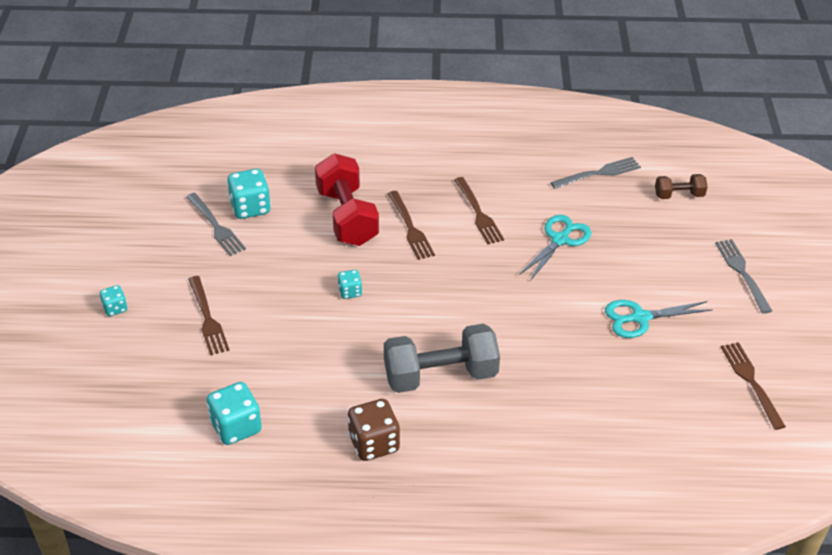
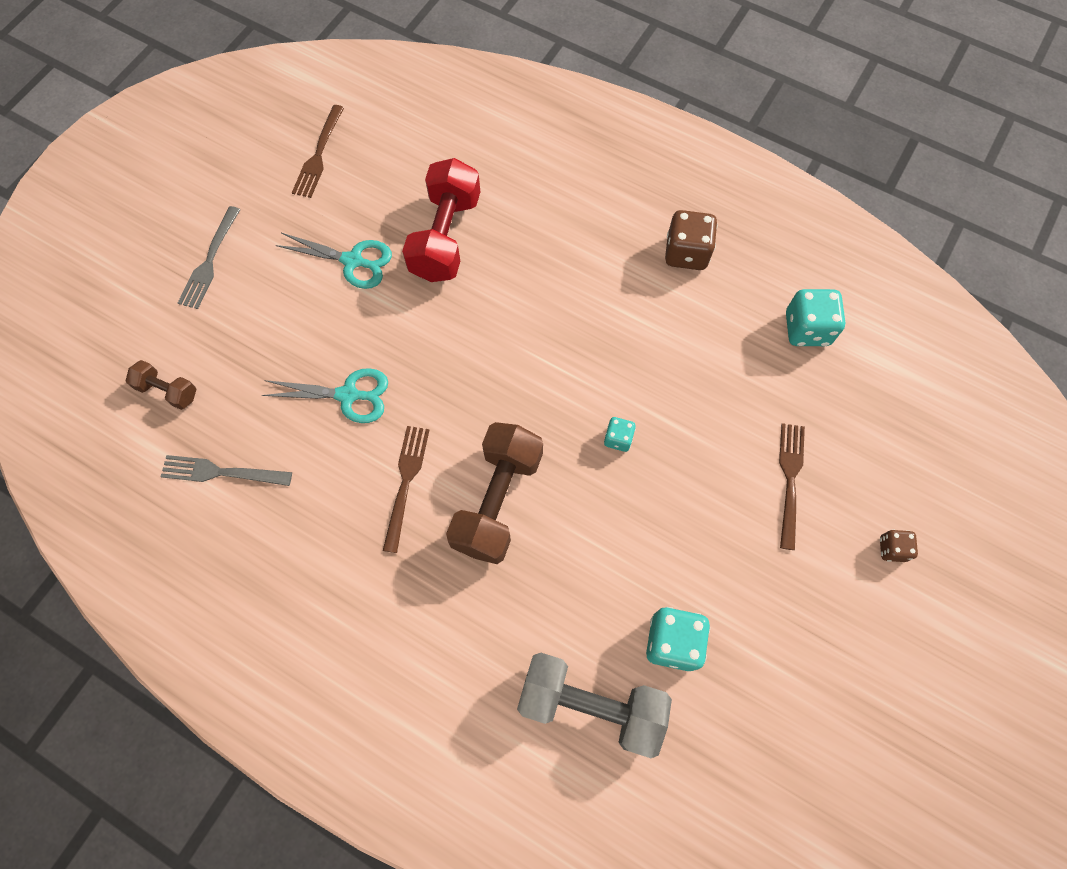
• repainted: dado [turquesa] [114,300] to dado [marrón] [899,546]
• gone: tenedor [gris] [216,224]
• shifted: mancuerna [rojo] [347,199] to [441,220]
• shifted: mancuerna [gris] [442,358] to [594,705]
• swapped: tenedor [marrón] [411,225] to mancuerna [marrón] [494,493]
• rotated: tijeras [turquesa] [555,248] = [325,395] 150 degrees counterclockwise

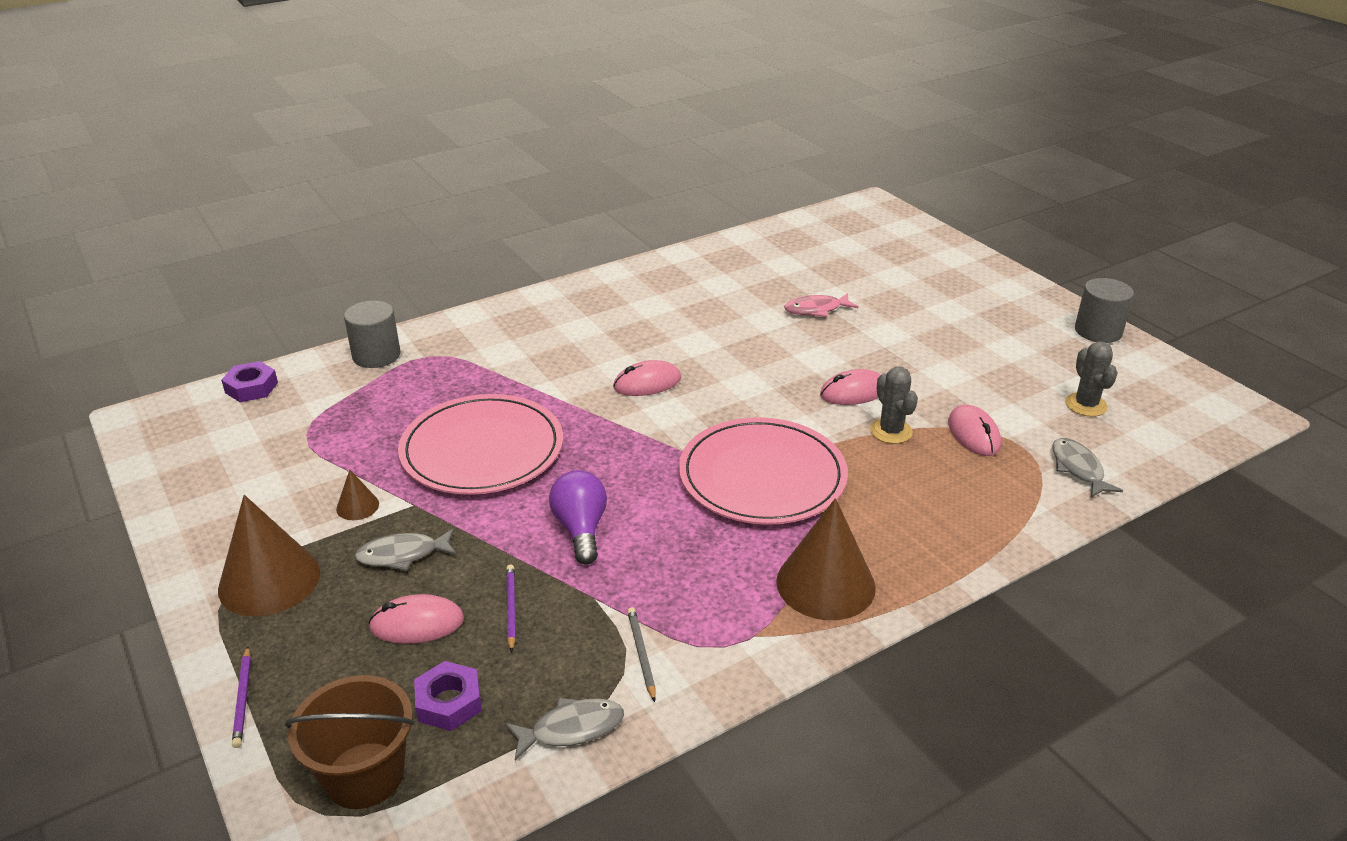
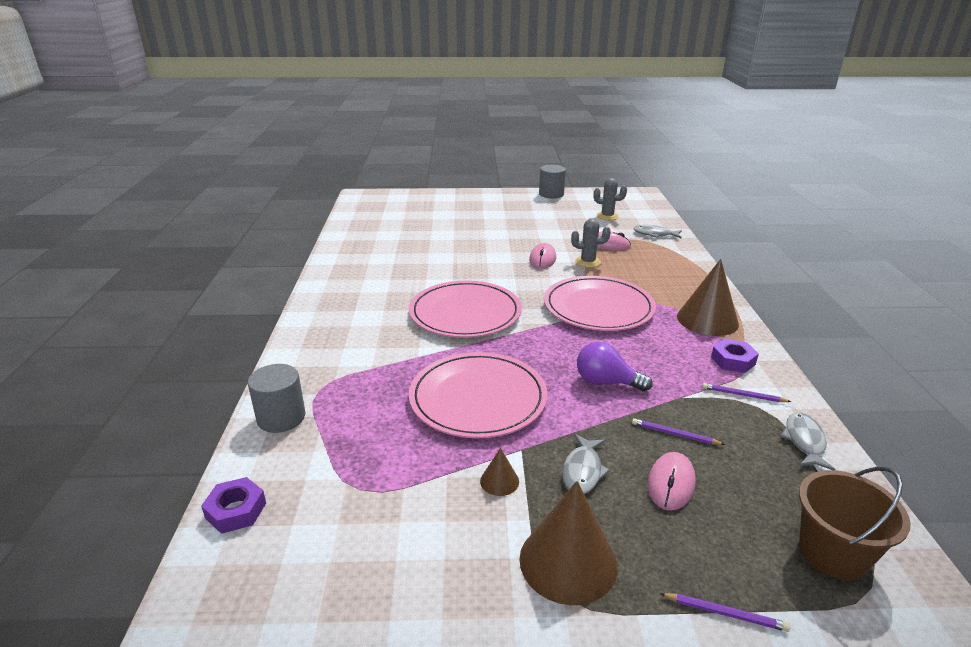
• shifted: tuerca [morado] [448,696] to [735,356]
• swapped: ratón [rosa] [647,378] to plato [rosa] [465,309]
• repainted: lápiz [gris] [641,654] to lápiz [morado] [746,392]
• gone: pez [rosa] [821,305]

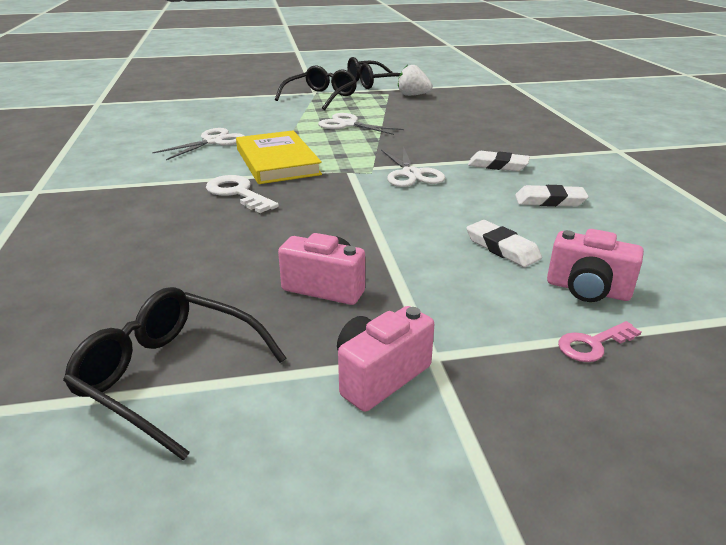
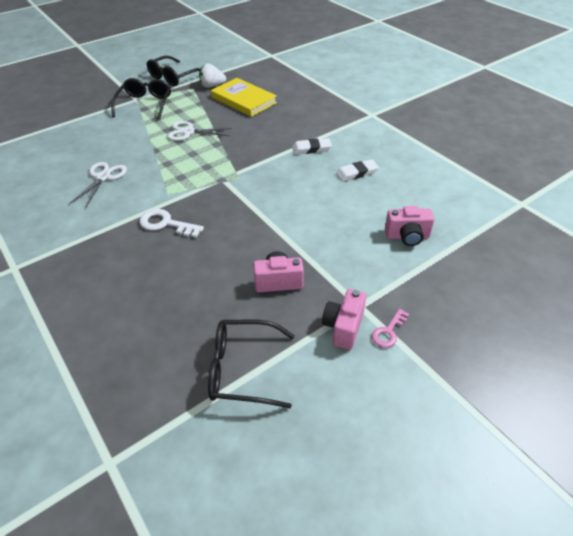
• shifted: libro [amarillo] [279,157] to [244,97]
• gone: tijeras [blanco] [413,167]
• gone: goma de borrar [blanco] [504,243]
• shifted: llave [rosa] [599,341] to [390,328]

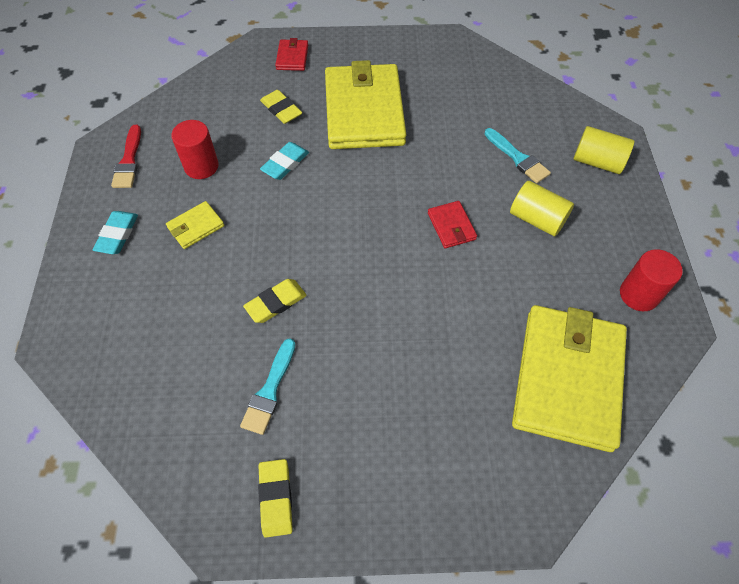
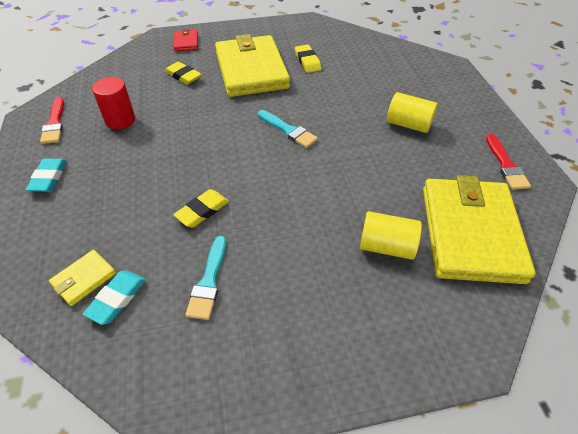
• shifted: cartera [amarillo] [195,225] to [82,278]
• shifted: goma de borrar [amarillo] [275,498] to [308,58]
• shifted: goma de borrar [turquesa] [284,161] to [114,298]
• gone: cartera [rojo] [452,224]
• shifted: pincel [turquesa] [518,155] to [288,129]
• shifted: cilindro [amarillo] [604,150] to [391,235]
• swapped: cilindro [rojo] [651,280] to pincel [rojo] [508,162]

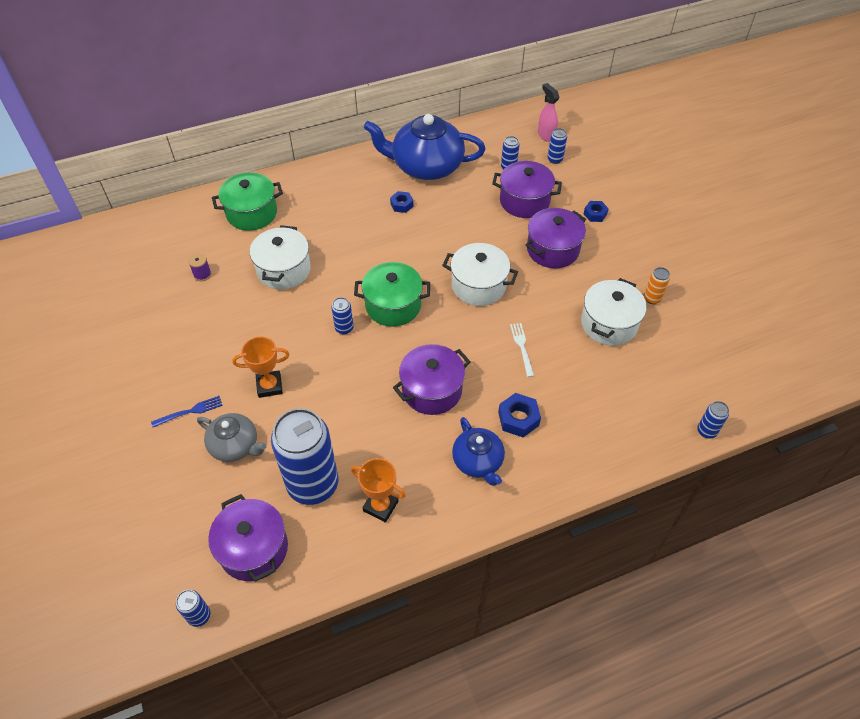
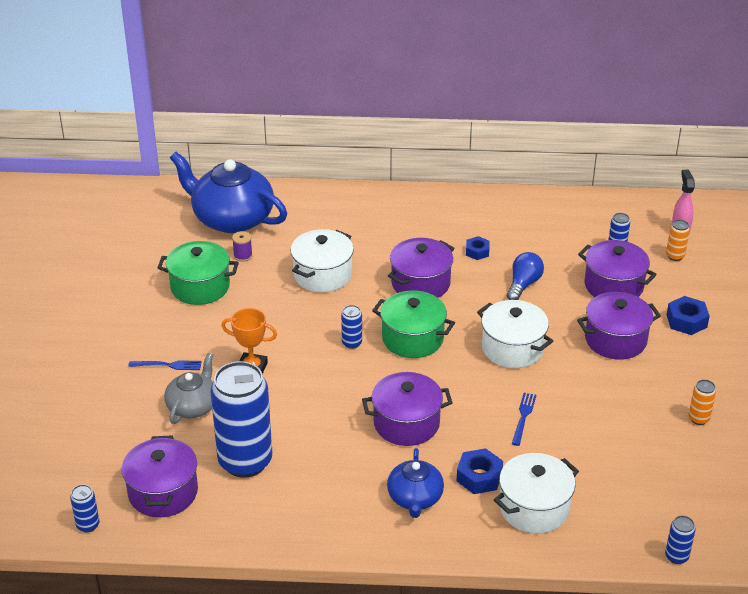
• rotated: tetera [gris] [231,437] = [188,388] 120 degrees counterclockwise
• shifted: olla [verde] [247,201] to [198,273]
• gone: trofeo [naranja] [378,490]
• shifted: tetera [azul] [425,147] to [228,192]
• repainted: tenedor [blanco] [522,350] to tenedor [azul] [524,419]
• repainted: lata [azul] [557,146] to lata [naranja] [678,240]
• shifted: olla [blanco] [614,312] to [536,493]
• scaled: tuerca [azul] [596,211] = [688,315] x1.50
• new: olla [morado] [421,268]
• new: bombilla [azul] [525,276]

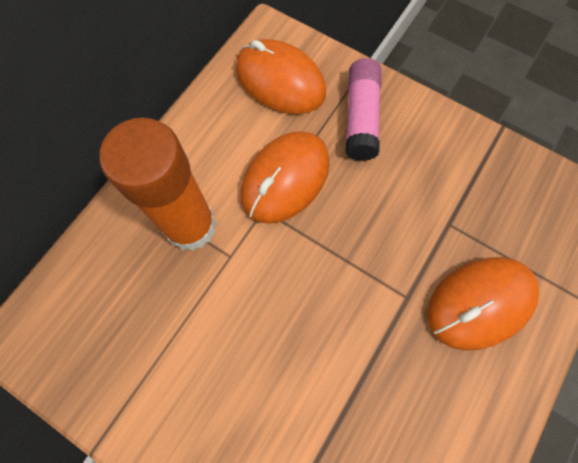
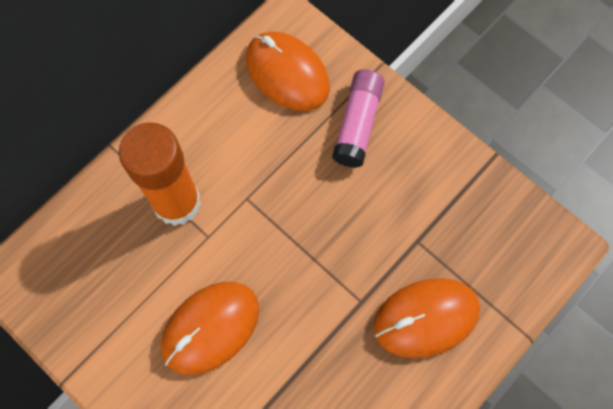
• shifted: ratón [naranja] [285,177] to [210,328]

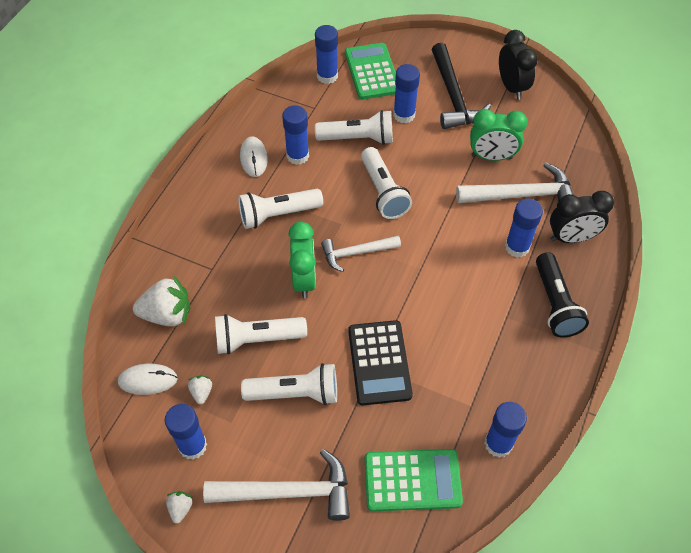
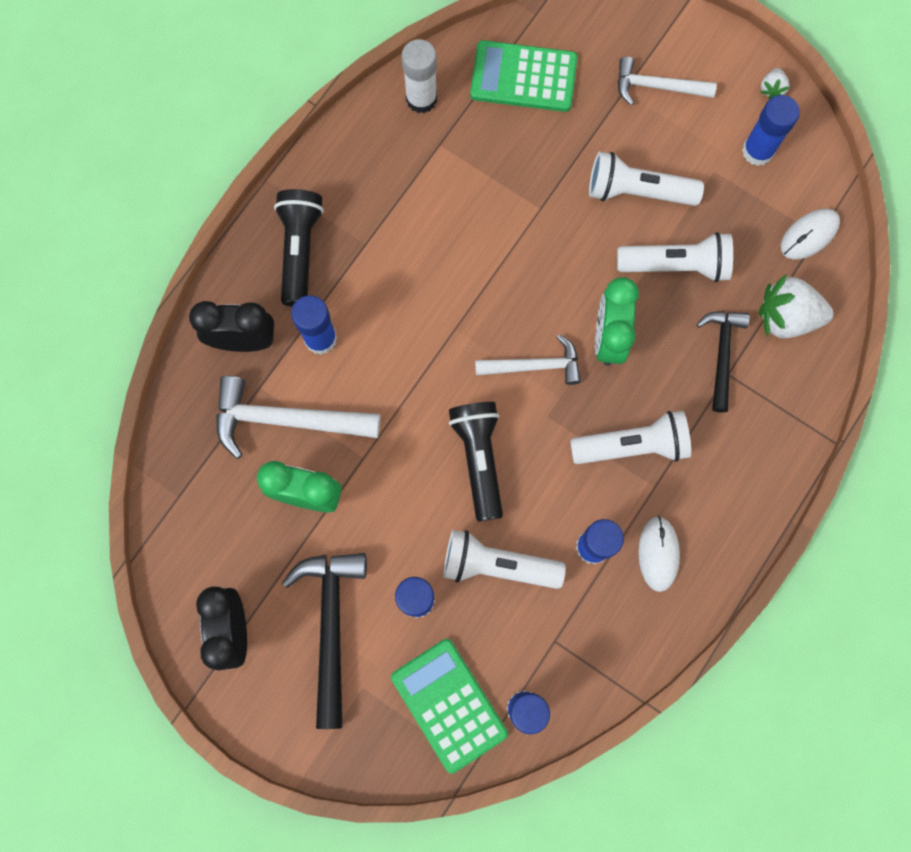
• rotated: ratón [blanco] [148,379] = [810,234] 45 degrees counterclockwise
• gone: fresa [blanco] [200,390]
• scaled: martillo [blanco] [276,485] = [667,80] x0.64
• rotated: calculadora [verde] [370,71] = [449,706] 150 degrees clockwise
• gone: calculadora [negro] [380,363]
• repainted: lámpara de mano [blanco] [386,183] to lámpara de mano [negro] [476,462]
• repainted: barra de pegamento [azul] [505,430] to barra de pegamento [blanco] [419,76]
• new: martillo [negro] [723,361]

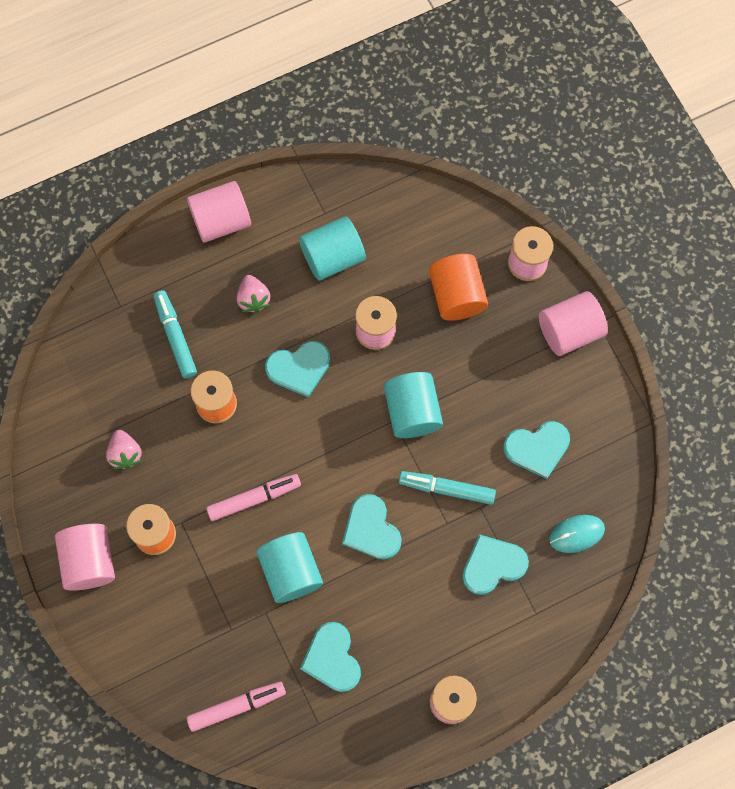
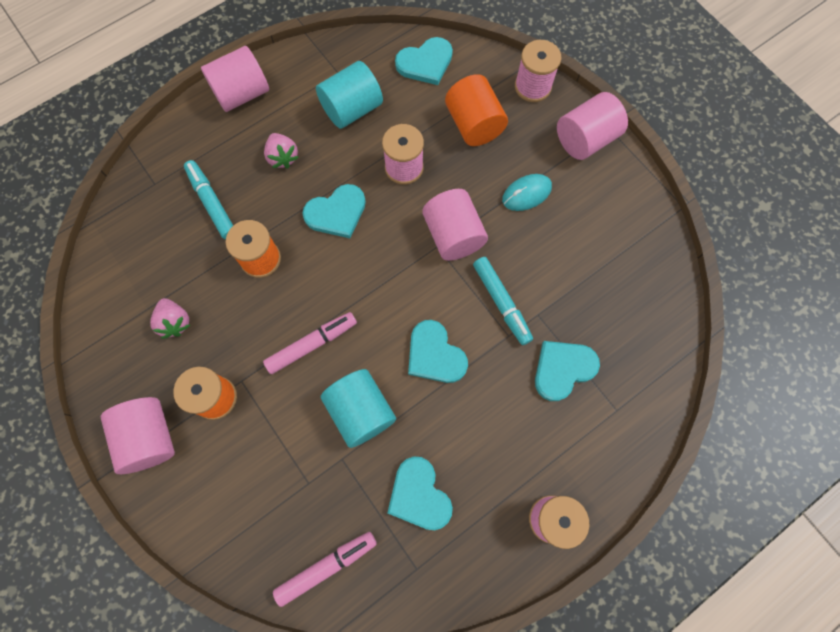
• repainted: cilindro [turquesa] [413,405] to cilindro [rosa] [455,225]
• rotated: rotulador [turquesa] [447,488] = [503,301] 120 degrees counterclockwise
• shifted: corazón [turquesa] [536,450] to [424,61]
• shifted: ratón [turquesa] [577,534] to [527,192]

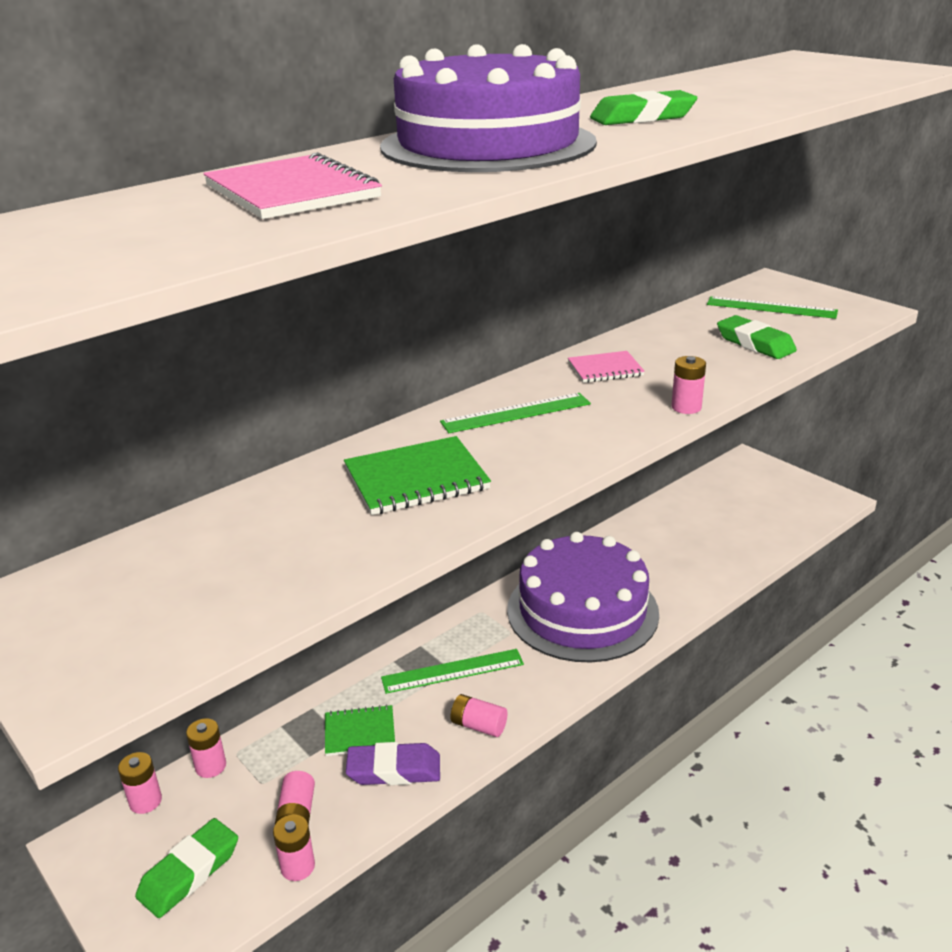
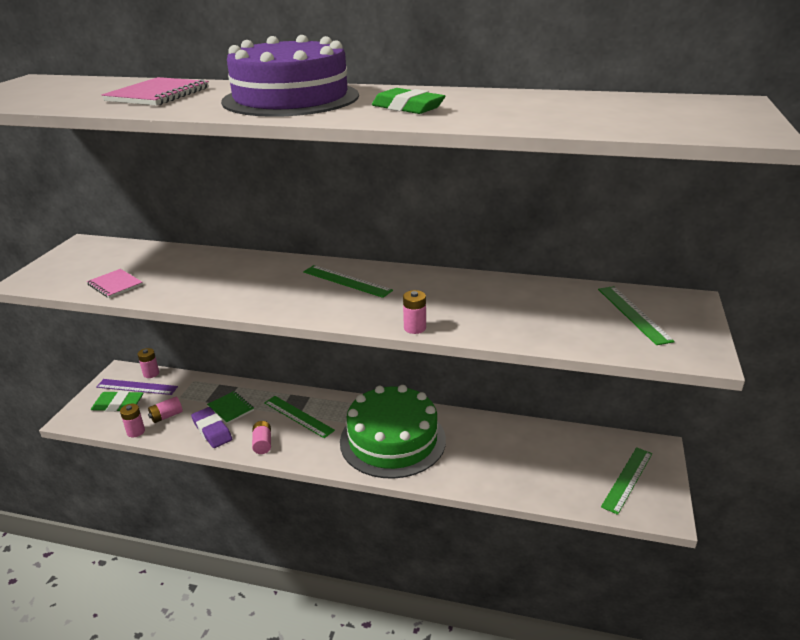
• gone: pila [rosa] [206,748]
• gone: cuaderno [verde] [417,475]
• repainted: tarta [morado] [583,597] to tarta [verde] [393,432]
• shifted: cuaderno [rosa] [606,367] to [115,283]
• gone: goma de borrar [verde] [757,337]
• new: regla [morado] [137,387]
• new: regla [verde] [626,481]

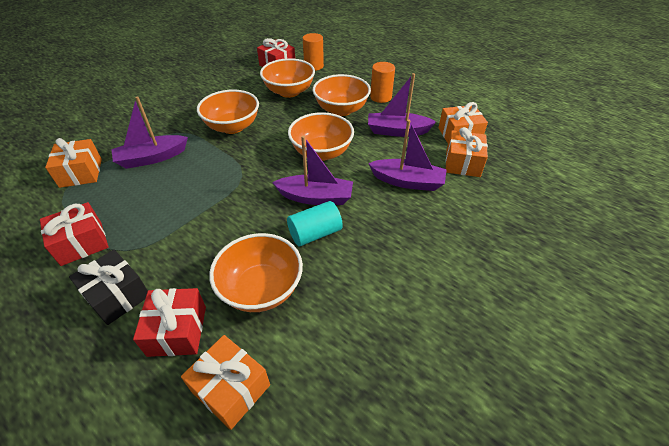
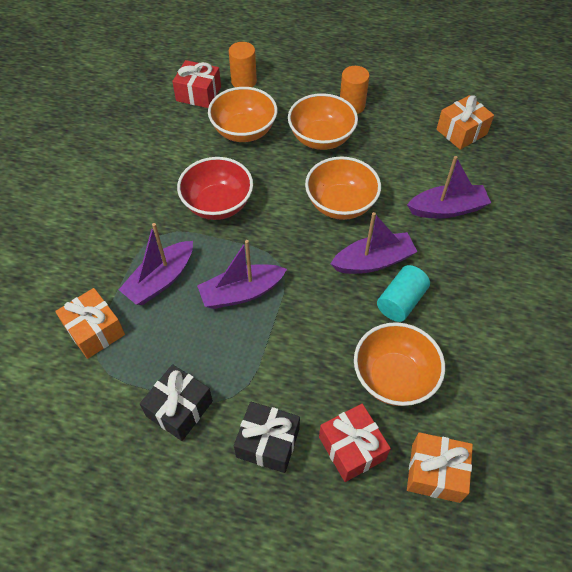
• repainted: regalo [rojo] [74,234] to regalo [negro] [176,402]
• repainted: cuenco [naranja] [228,111] to cuenco [rojo] [215,188]
• shifted: barco [morado] [402,105] to [242,274]
• gone: regalo [naranja] [467,152]

